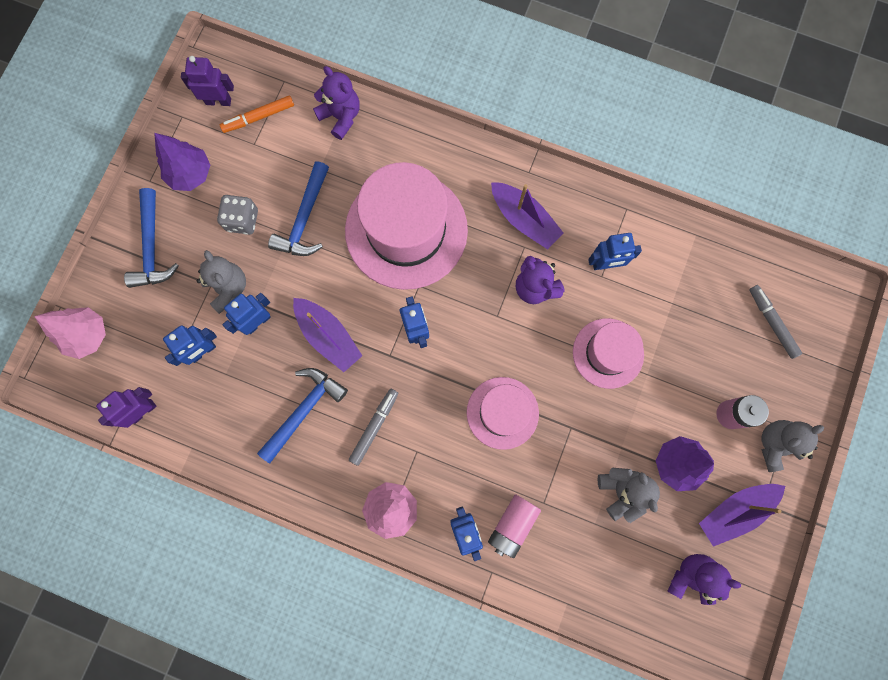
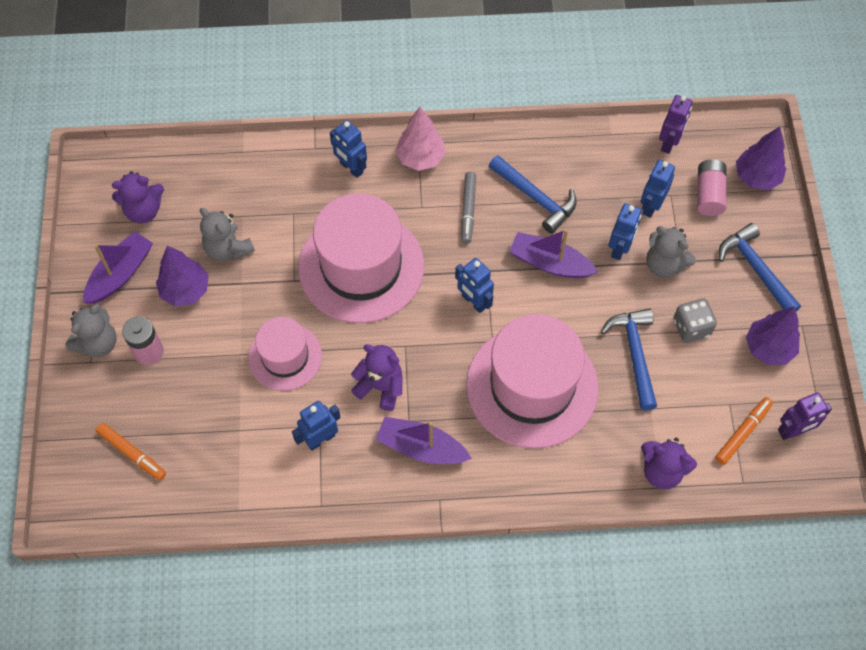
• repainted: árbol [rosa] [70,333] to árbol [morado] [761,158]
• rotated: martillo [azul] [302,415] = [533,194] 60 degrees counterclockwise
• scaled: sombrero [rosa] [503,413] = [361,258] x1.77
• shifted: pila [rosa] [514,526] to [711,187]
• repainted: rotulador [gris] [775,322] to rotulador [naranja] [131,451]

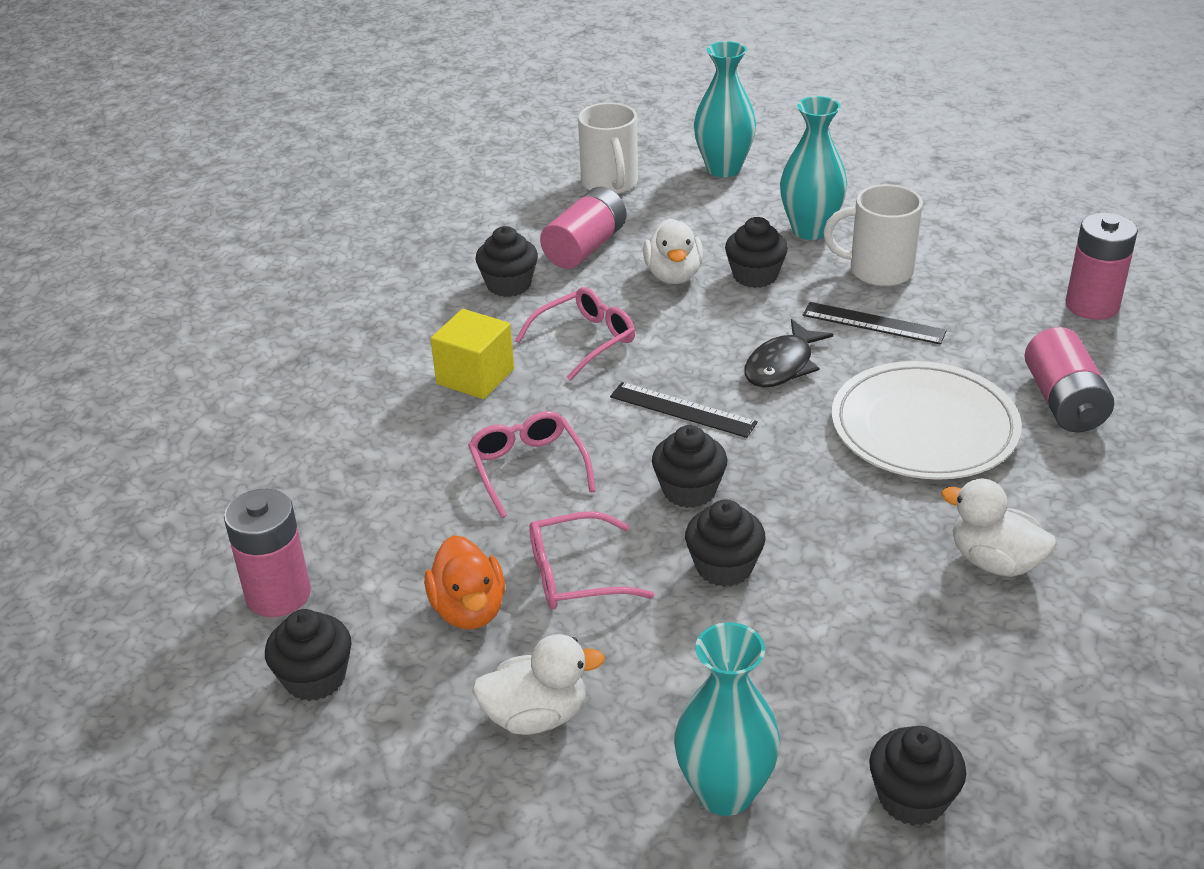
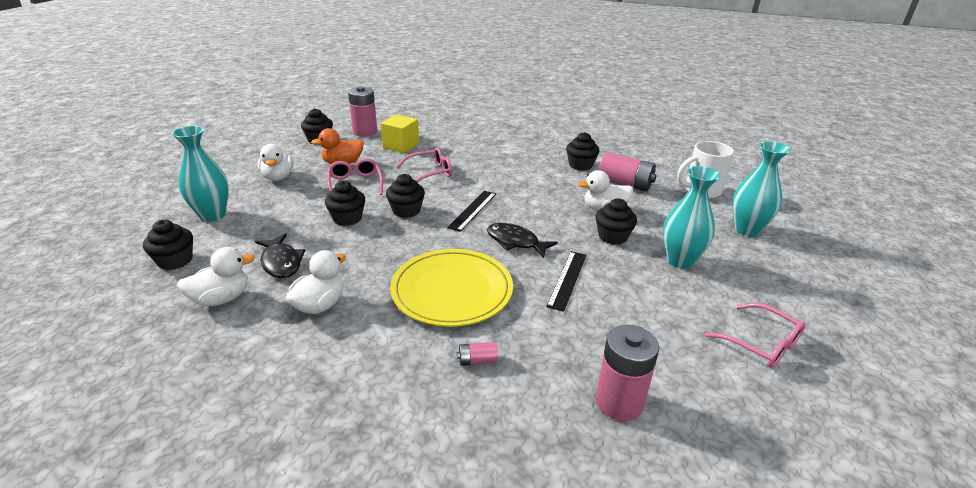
• shifted: cubo [amarillo] [472,354] to [400,133]
• shifted: gafas [rosa] [575,333] to [755,335]
• gone: taza [blanco] [873,235]
• repainted: plato [blanco] [927,420] to plato [amarillo] [451,288]
• scaled: pila [rosa] [1069,379] = [477,354] x0.47
• new: pato [blanco] [216,276]
• new: pez [negro] [280,255]

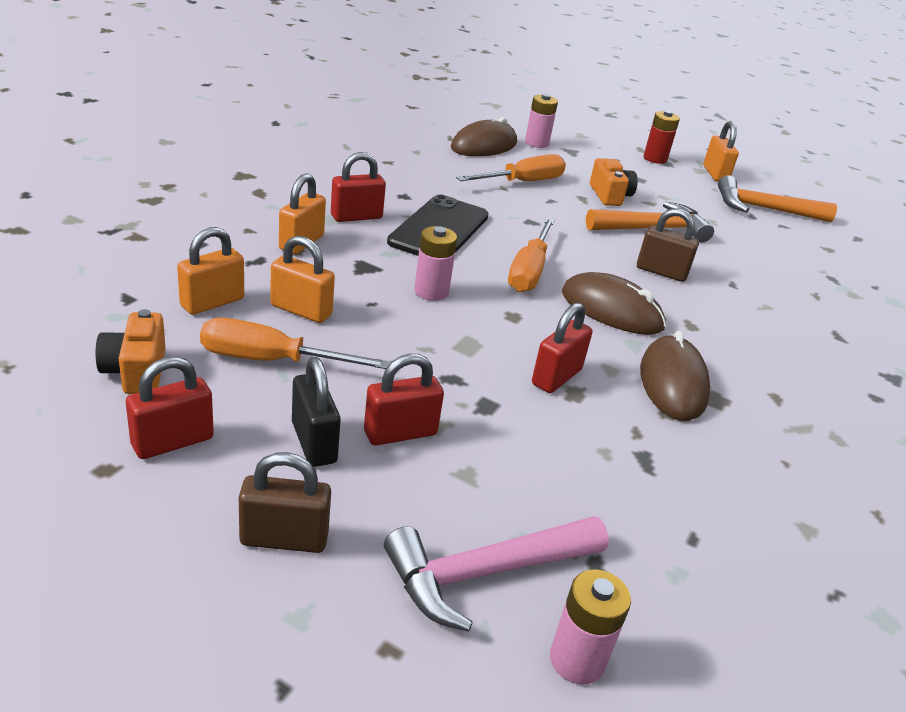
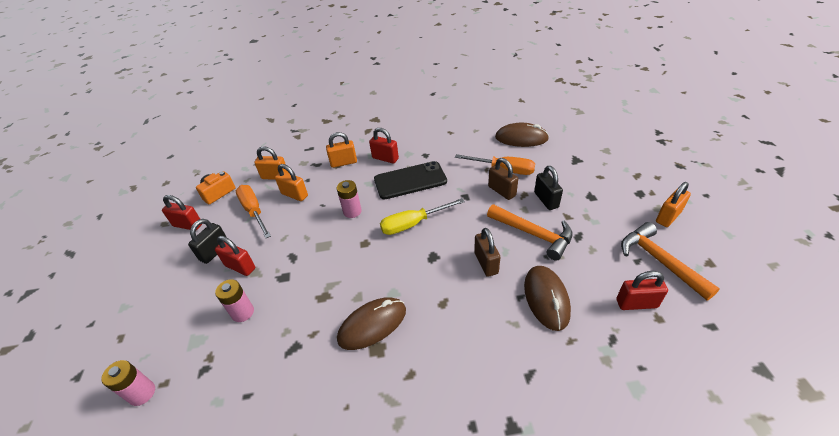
• shifted: candado [marrón] [285,502] to [503,179]
• rotated: candado [naranja] [302,279] = [291,182] 45 degrees counterclockwise
• gone: martillo [rosa] [496,574]
• repainted: destornillador [naranja] [531,254] to destornillador [amarillo] [422,216]
• shifted: pila [rosa] [541,121] to [234,300]
• shifted: candado [rojo] [562,348] to [642,290]
• shifted: ratón [marrón] [614,303] to [547,298]
• swapped: cámara [naranja] [614,182] to candado [negro] [548,188]
• gone: pila [rojo] [662,137]

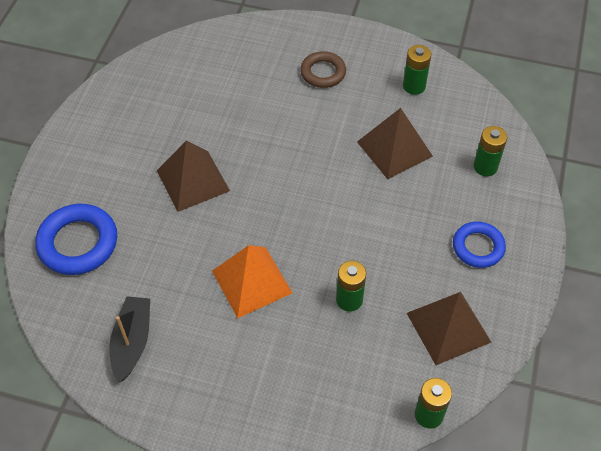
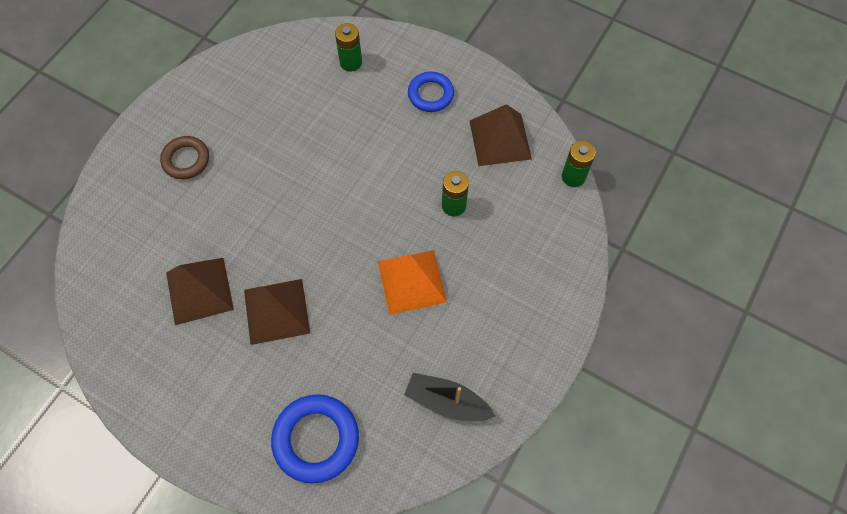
• shifted: pirámide [marrón] [395,143] to [200,291]
• gone: pila [verde] [417,70]

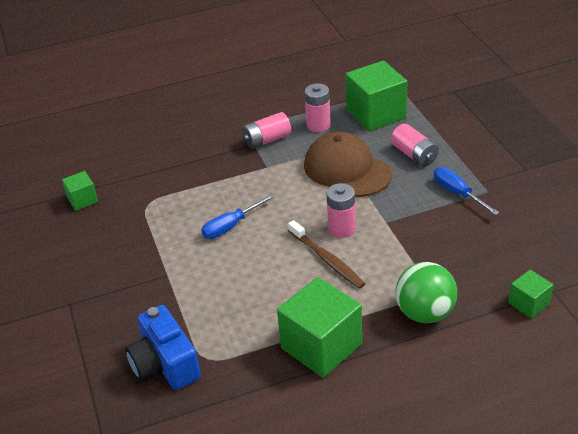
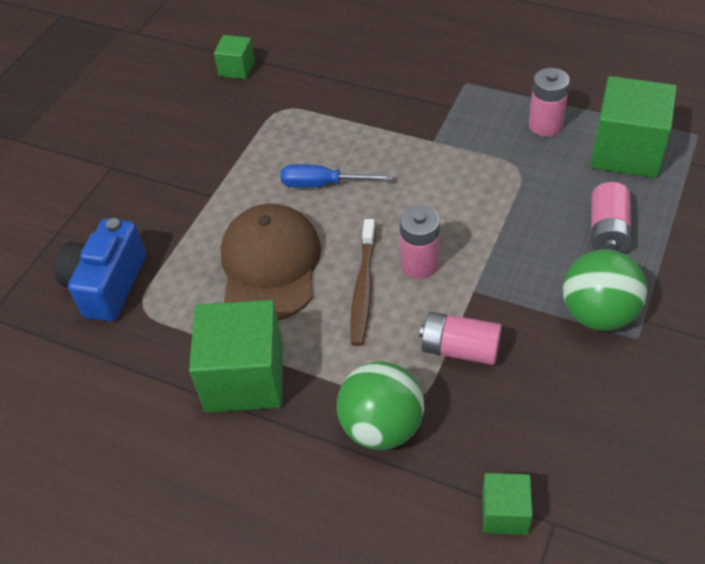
• shifted: pila [rosa] [266,130] to [460,338]
• shifted: gorra [marrón] [348,164] to [271,262]
• swapped: destornillador [azul] [466,191] to pelota [verde] [605,290]

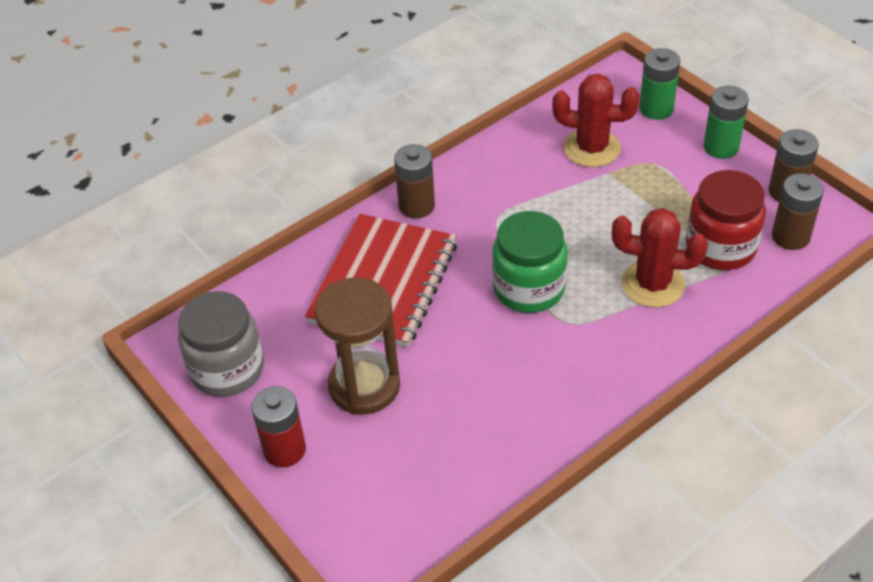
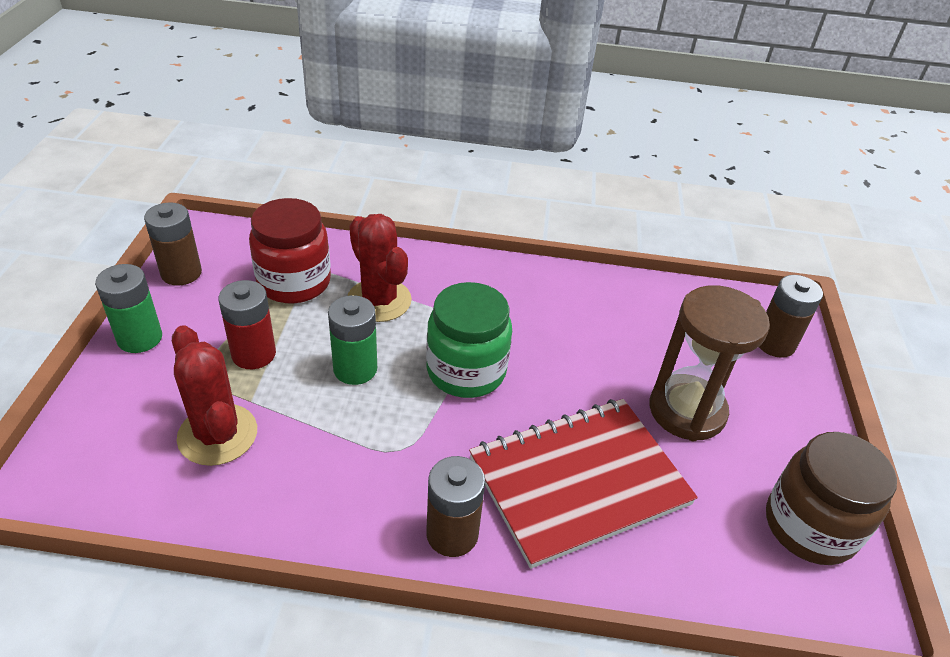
• repainted: tarro [gris] [221,344] to tarro [marrón] [831,498]
• shifted: pila [rojo] [278,426] to [247,324]
• shifted: pila [verde] [659,84] to [352,340]
• shifted: pila [marrón] [798,211] to [791,316]

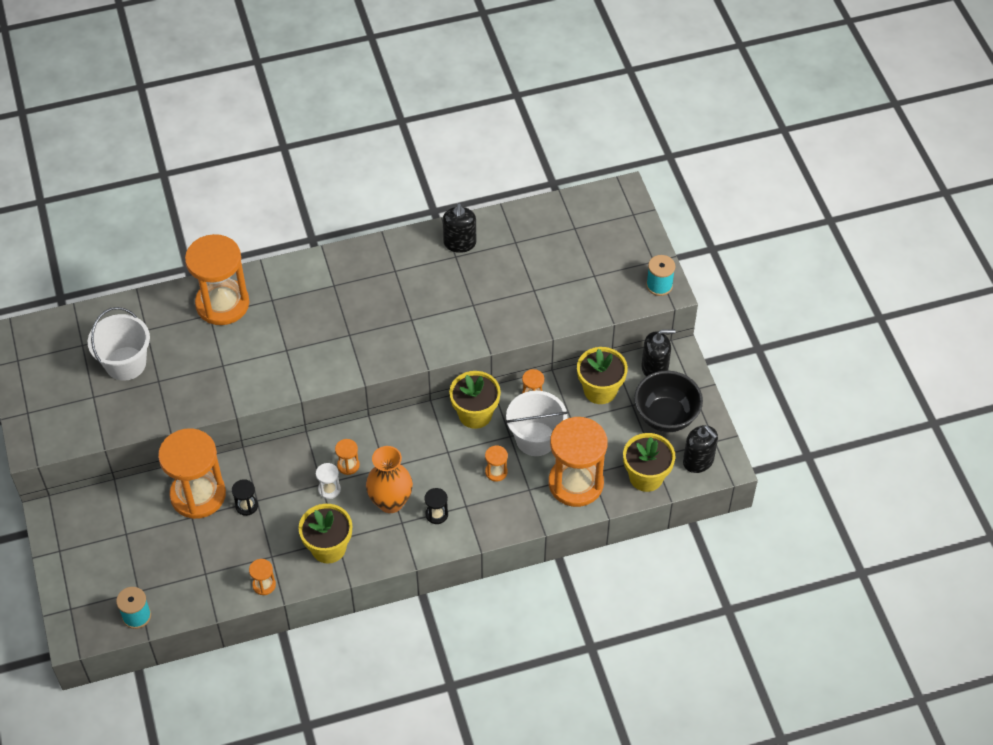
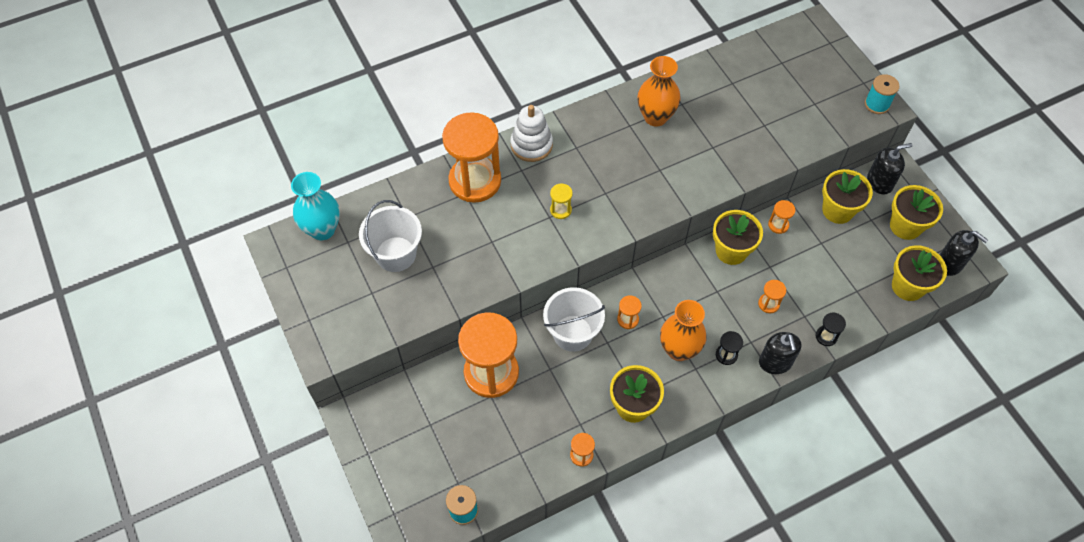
• shifted: reloj de arena [negro] [245,497] to [831,329]
• gone: reloj de arena [blanco] [328,481]
• shifted: dispensador de jabón [negro] [459,228] to [780,353]
• shifted: balde [blanco] [536,423] to [574,319]
• gone: reloj de arena [naranja] [578,462]
• swapped: cuenco [negro] [668,401] to maceta [amarillo] [916,212]
• new: florero [turquesa] [315,206]
• new: juguete apilable [blanco] [532,133]
• new: reloj de arena [amarillo] [561,201]
• new: florero [naranja] [659,91]

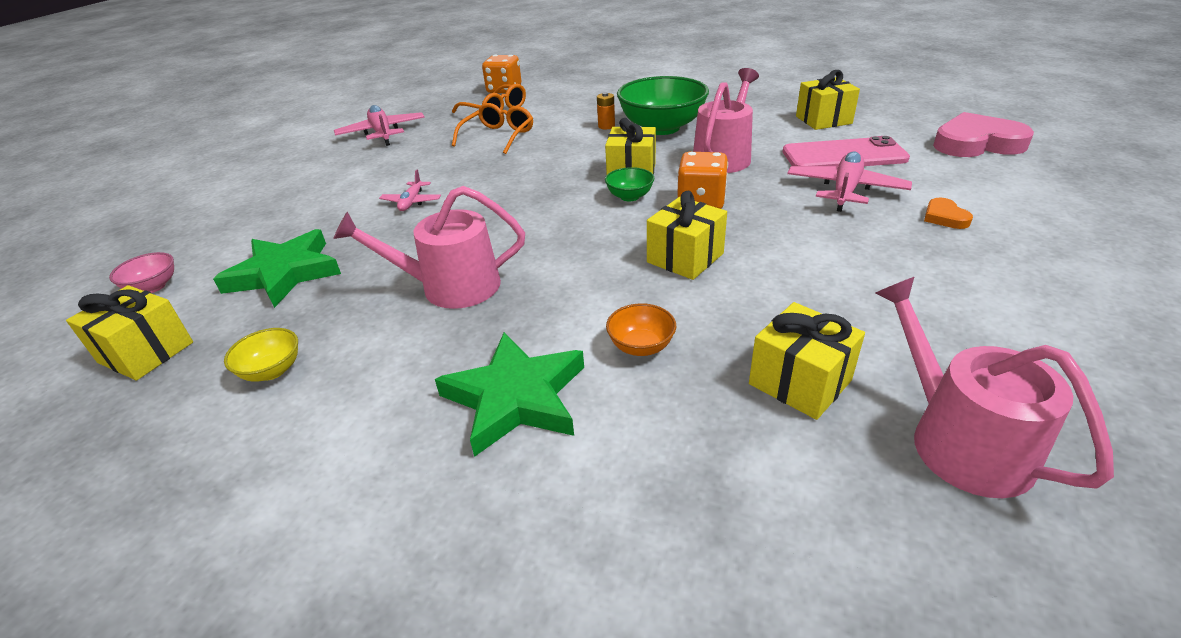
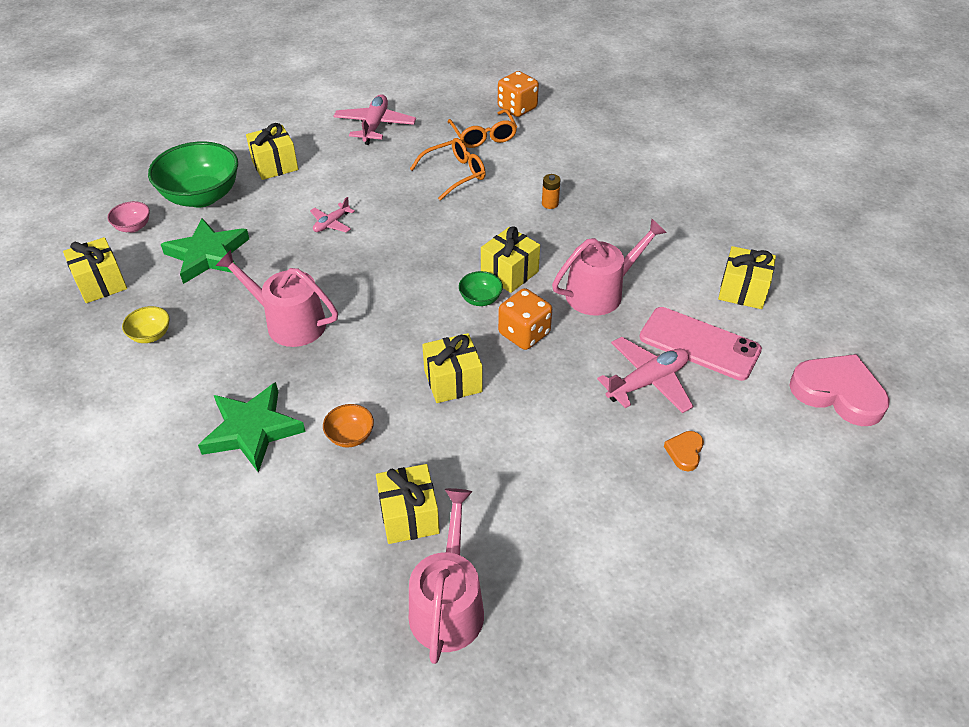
• shifted: cuenco [verde] [663,105] to [193,174]
• new: regalo [amarillo] [272,151]

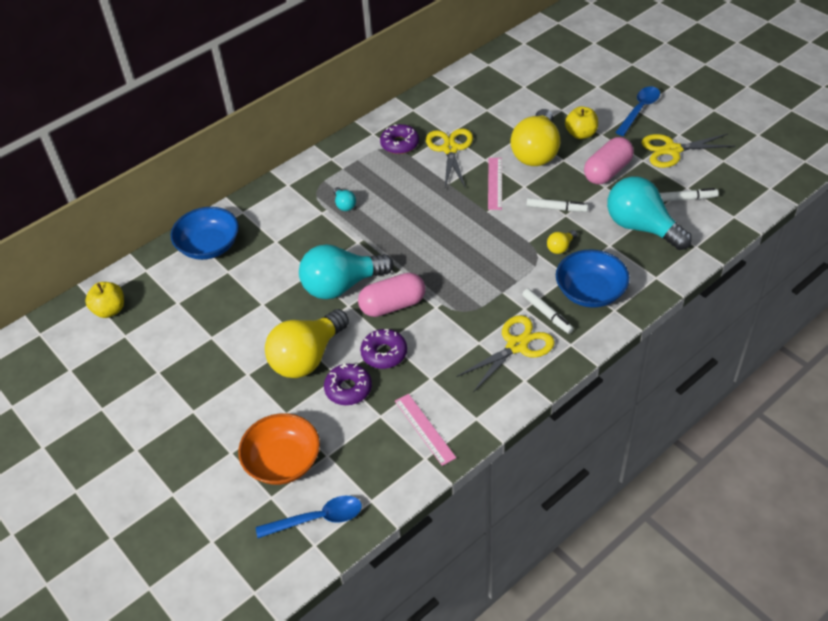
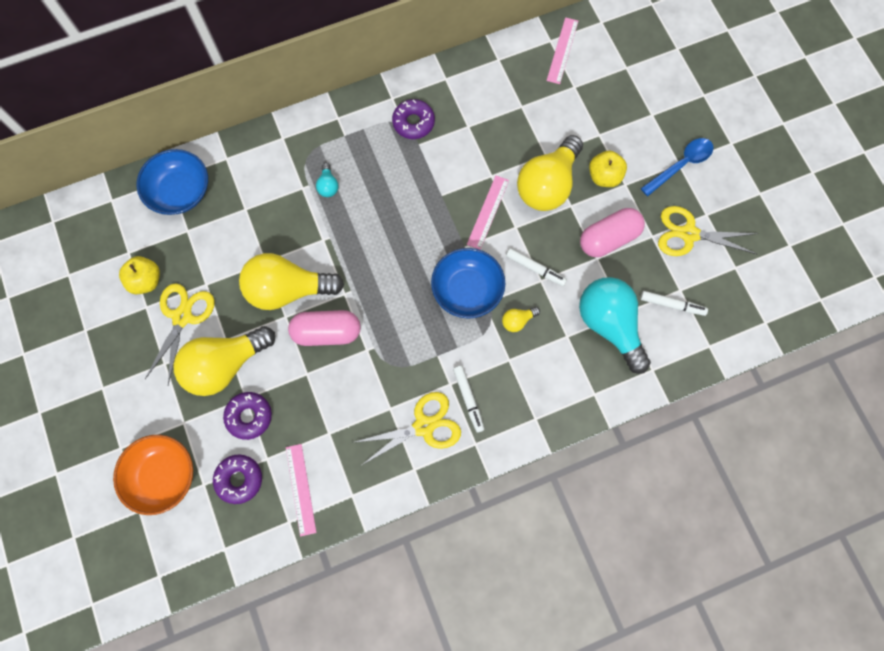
• shifted: manzana [amarillo] [104,300] to [139,275]
• gone: cuchara [azul] [309,517]
• repainted: bombilla [turquesa] [346,271] to bombilla [amarillo] [291,281]
• shifted: rosquilla [morado] [383,349] to [237,479]
• shifted: tijeras [amarillo] [449,158] to [180,334]
• shifted: cuenco [azul] [593,279] to [468,283]
• new: regla [rosa] [562,50]

